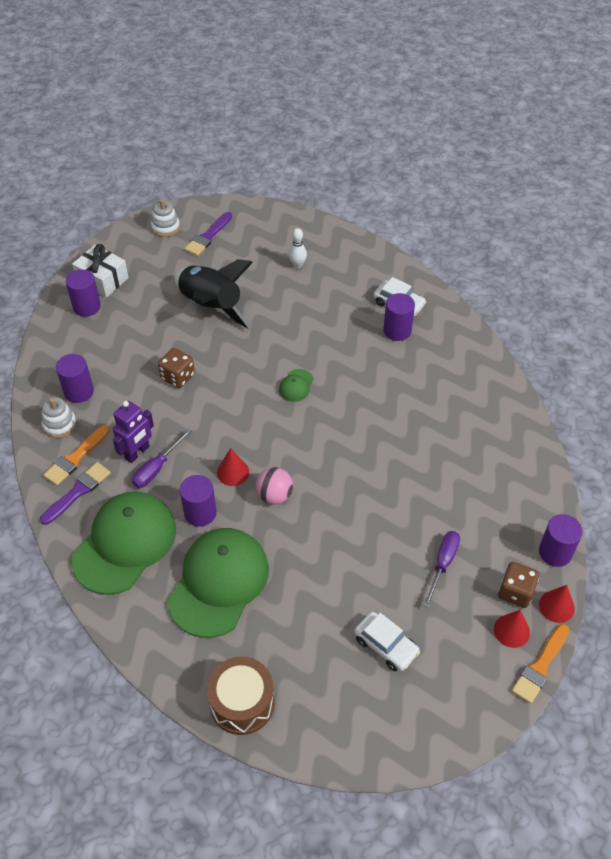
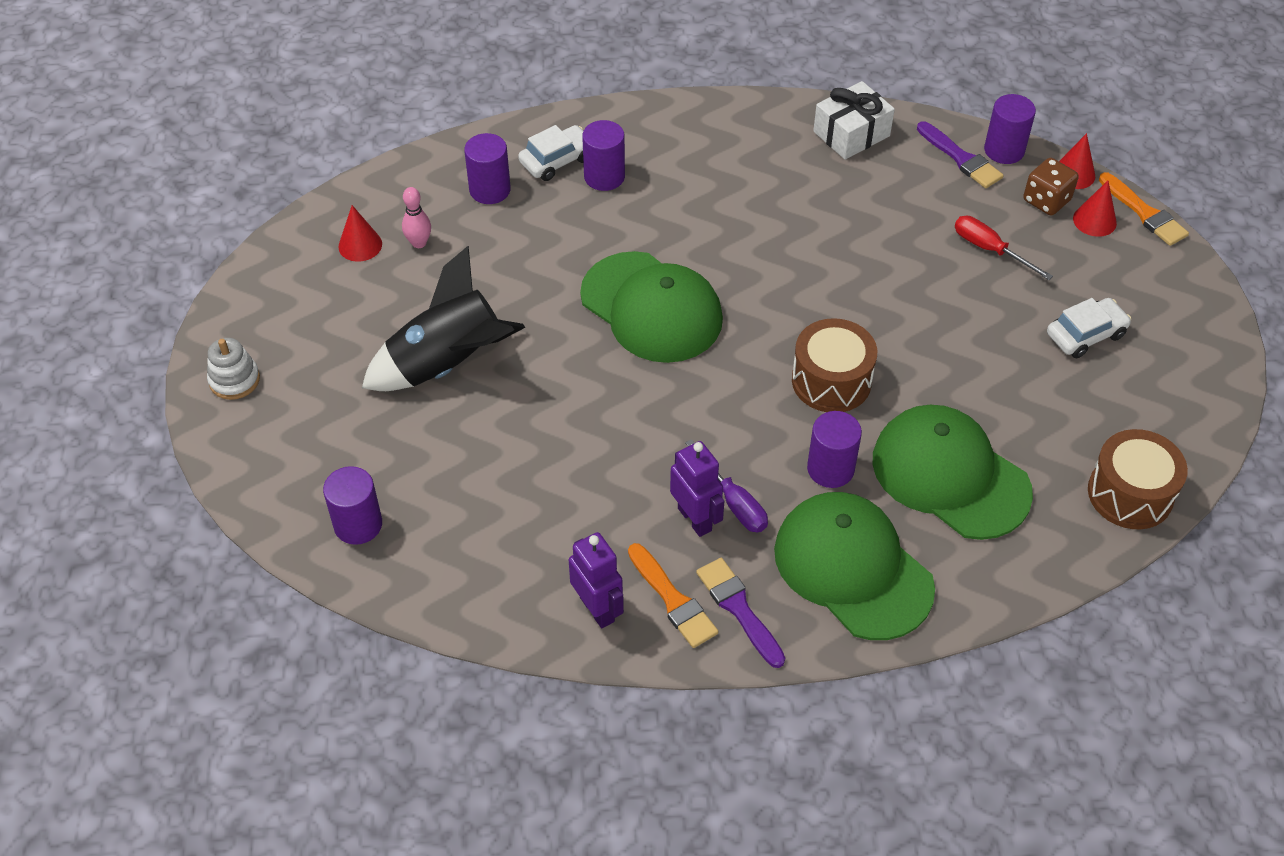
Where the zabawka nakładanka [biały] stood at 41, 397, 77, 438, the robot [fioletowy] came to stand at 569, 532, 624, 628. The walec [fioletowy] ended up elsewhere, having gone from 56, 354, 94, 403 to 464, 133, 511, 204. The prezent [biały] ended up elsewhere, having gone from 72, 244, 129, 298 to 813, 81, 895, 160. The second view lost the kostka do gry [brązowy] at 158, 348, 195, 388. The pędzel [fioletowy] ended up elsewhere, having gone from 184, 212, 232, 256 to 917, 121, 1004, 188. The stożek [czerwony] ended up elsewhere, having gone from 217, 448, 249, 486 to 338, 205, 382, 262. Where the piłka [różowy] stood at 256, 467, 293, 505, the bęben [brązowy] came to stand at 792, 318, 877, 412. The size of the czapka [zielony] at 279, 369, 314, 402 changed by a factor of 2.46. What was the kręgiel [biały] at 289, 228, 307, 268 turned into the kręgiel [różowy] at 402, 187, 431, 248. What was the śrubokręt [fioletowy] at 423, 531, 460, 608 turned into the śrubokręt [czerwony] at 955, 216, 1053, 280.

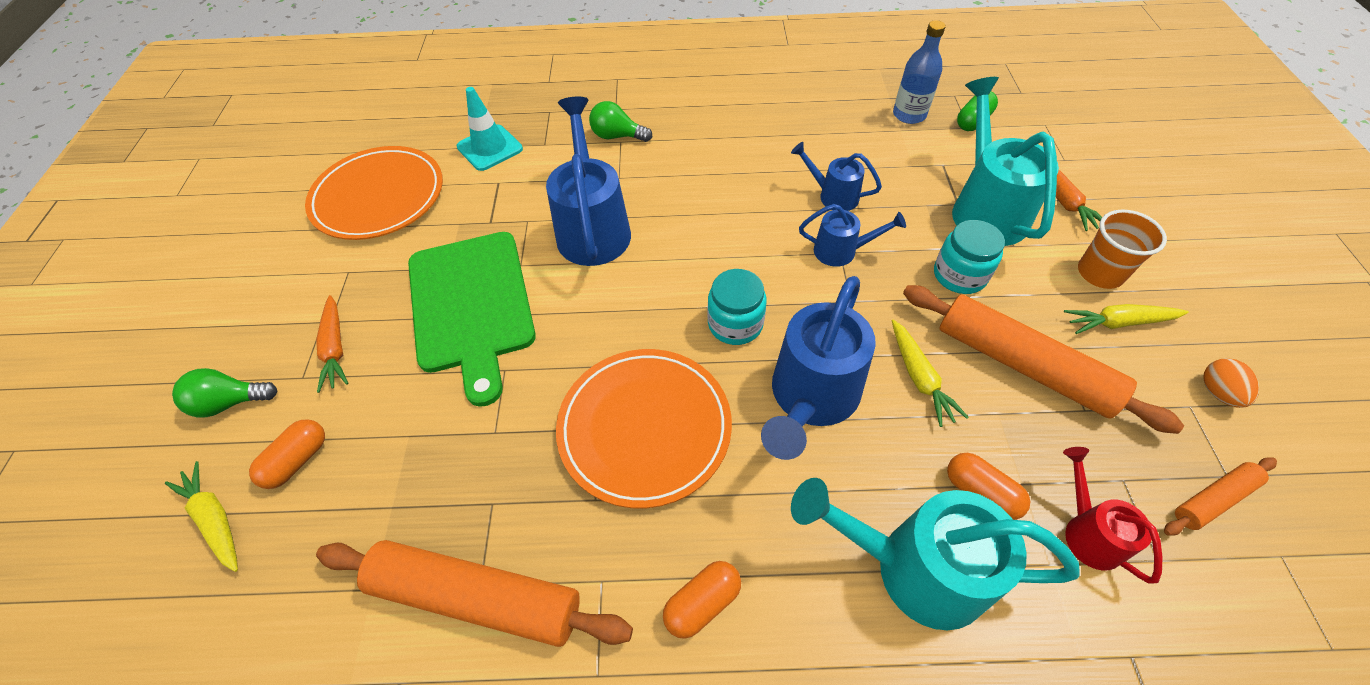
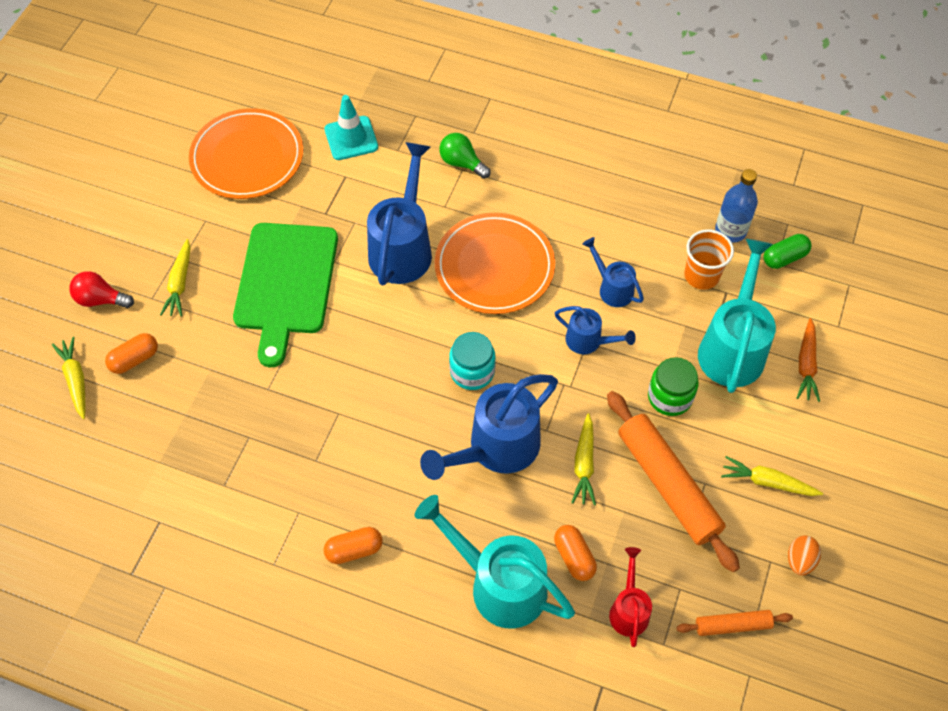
What was the żarówka [zielony] at 172, 368, 277, 417 turned into the żarówka [czerwony] at 69, 271, 134, 308. What was the marchewka [pomarańczowy] at 316, 295, 349, 393 turned into the marchewka [żółty] at 160, 239, 191, 317. The second view lost the wałek do ciasta [pomarańczowy] at 316, 540, 633, 647. The talerz [pomarańczowy] ended up elsewhere, having gone from 556, 349, 732, 508 to 435, 213, 555, 314. What was the słoik [turkusowy] at 934, 220, 1005, 294 turned into the słoik [zielony] at 648, 357, 699, 416. The szklanka [pomarańczowy] ended up elsewhere, having gone from 1078, 209, 1167, 289 to 684, 229, 734, 290.

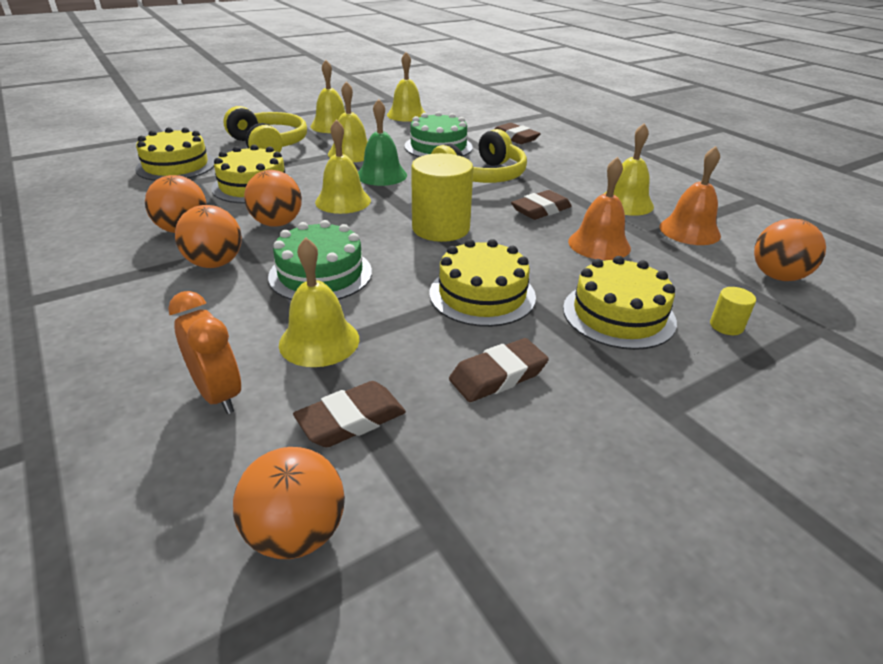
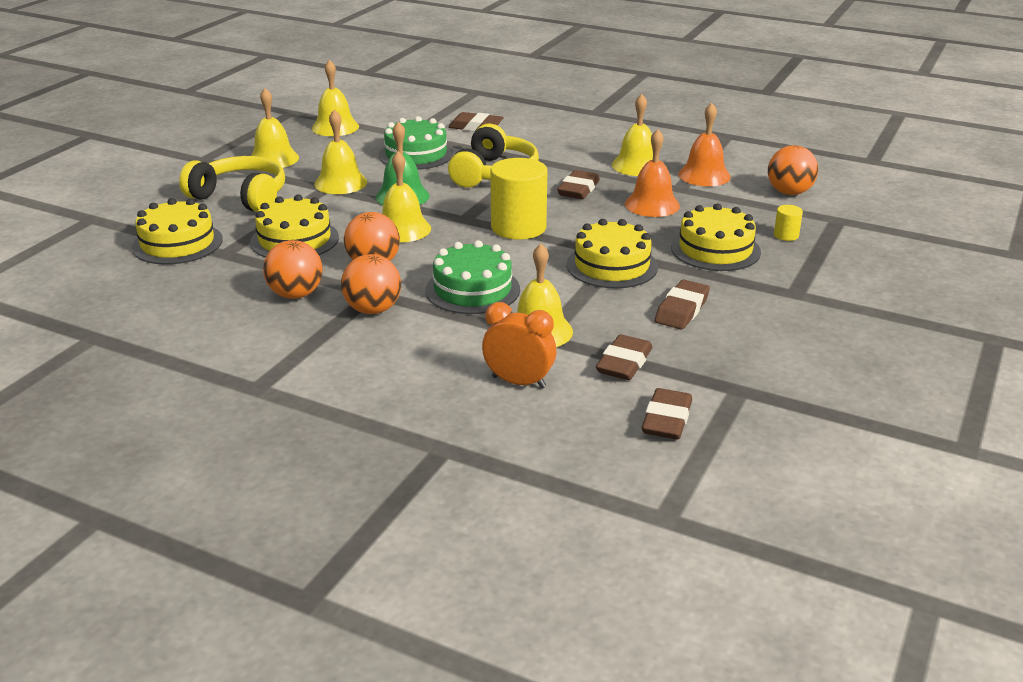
Where the piłka [pomarańczowy] stood at 233, 447, 345, 559, the gumka do mazania [brązowy] came to stand at 642, 388, 692, 440.

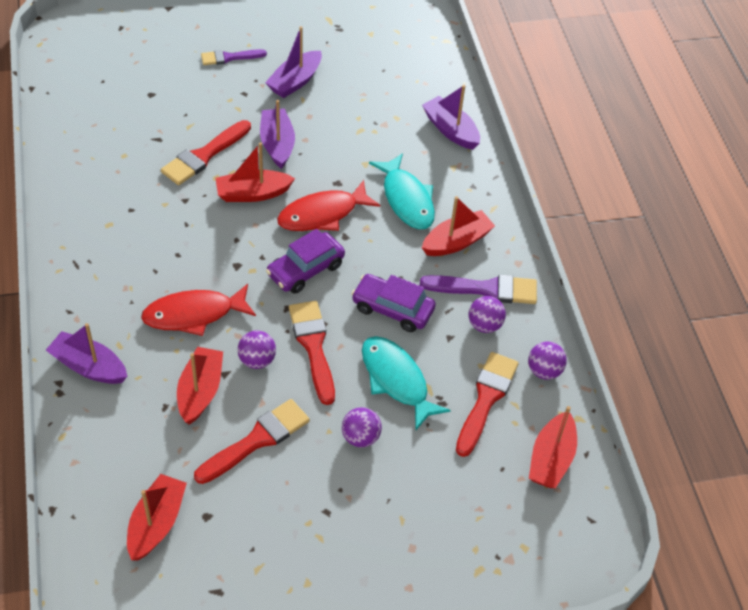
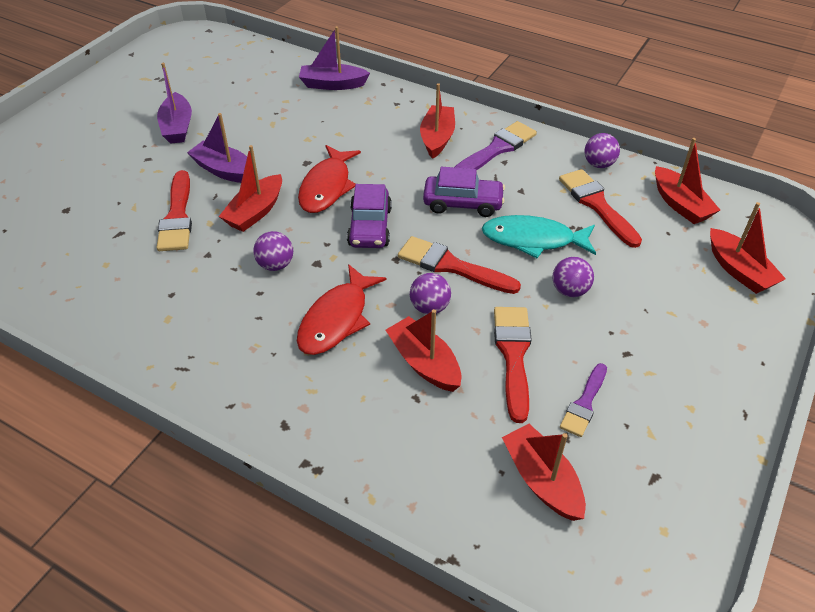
The second view lost the łódka [fioletowy] at 46, 323, 128, 384. The pędzel [fioletowy] ended up elsewhere, having gone from 201, 49, 267, 65 to 560, 363, 607, 437. The samochód [fioletowy] at 351, 274, 436, 332 ended up facing another way, 150 degrees counterclockwise from before. The second view lost the ryba [turkusowy] at 369, 153, 435, 229. The piłka [fioletowy] ended up elsewhere, having gone from 469, 296, 506, 333 to 253, 231, 293, 271. The second view gained the łódka [czerwony] at 710, 202, 786, 294.

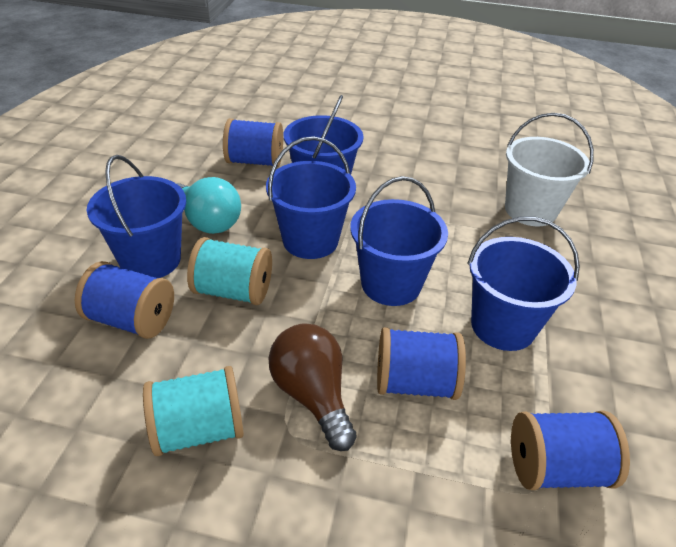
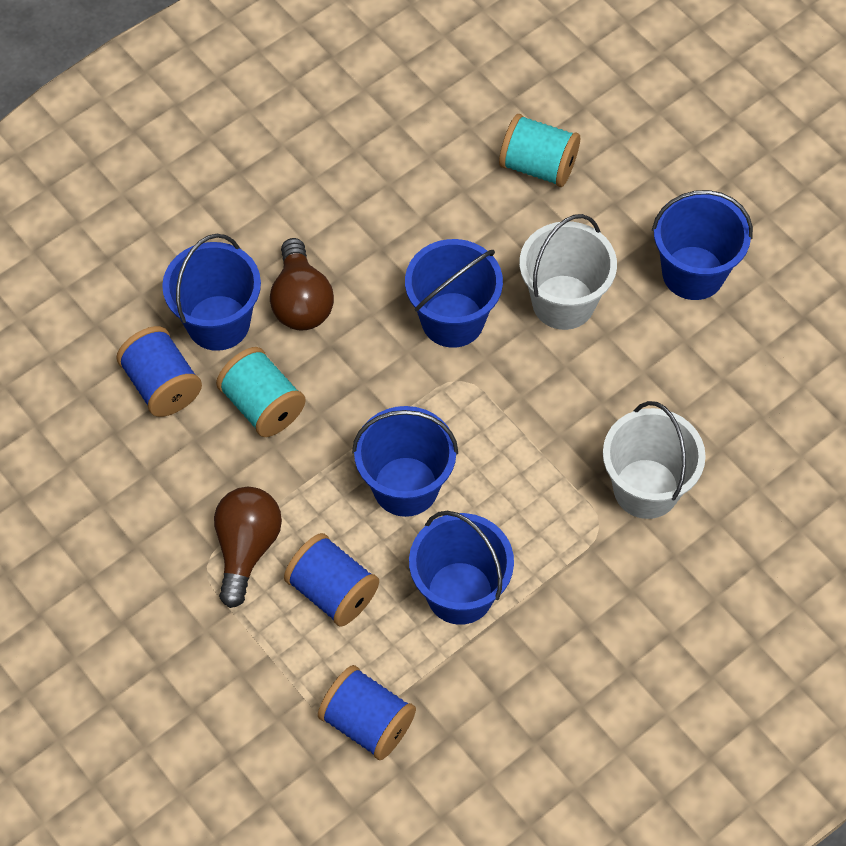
The szpulka [turkusowy] ended up elsewhere, having gone from 143, 366, 244, 456 to 499, 114, 580, 187. What was the żarówka [turkusowy] at 176, 177, 241, 234 turned into the żarówka [brązowy] at 270, 238, 334, 330. The second view lost the szpulka [niebieski] at 223, 118, 283, 167. The wiadro [niebieski] ended up elsewhere, having gone from 266, 136, 356, 259 to 652, 190, 753, 300. The second view gained the wiadro [biały] at 519, 214, 617, 330.

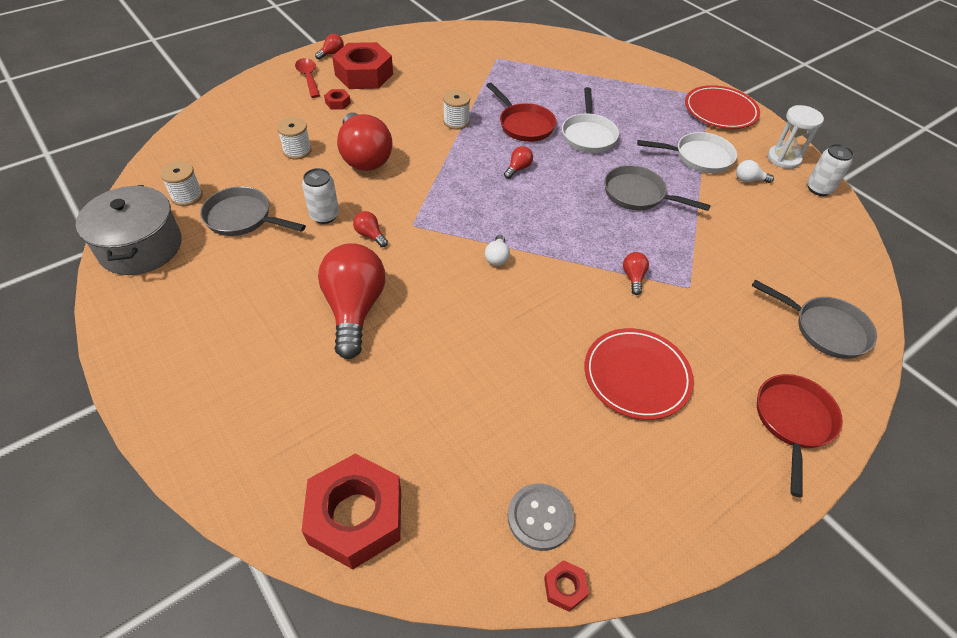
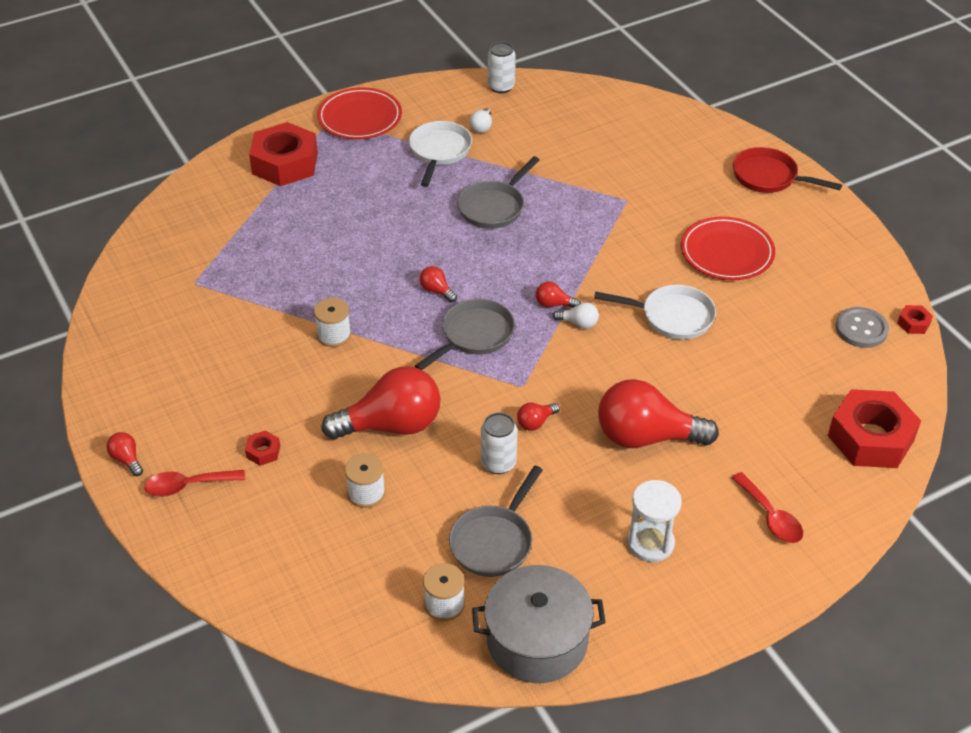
The nakrętka [czerwony] ended up elsewhere, having gone from 332, 42, 393, 89 to 249, 122, 318, 186. The second view lost the patelnia [czerwony] at 486, 83, 556, 142. The patelnia [biały] ended up elsewhere, having gone from 562, 87, 619, 153 to 594, 285, 716, 340. The żarówka [czerwony] ended up elsewhere, having gone from 623, 252, 649, 295 to 536, 282, 581, 308. The patelnia [szary] ended up elsewhere, having gone from 752, 280, 877, 359 to 415, 299, 515, 370. The klepsydra [biały] ended up elsewhere, having gone from 768, 105, 824, 169 to 627, 480, 682, 562. The second view gained the łyżka [czerwony] at 732, 472, 803, 543.

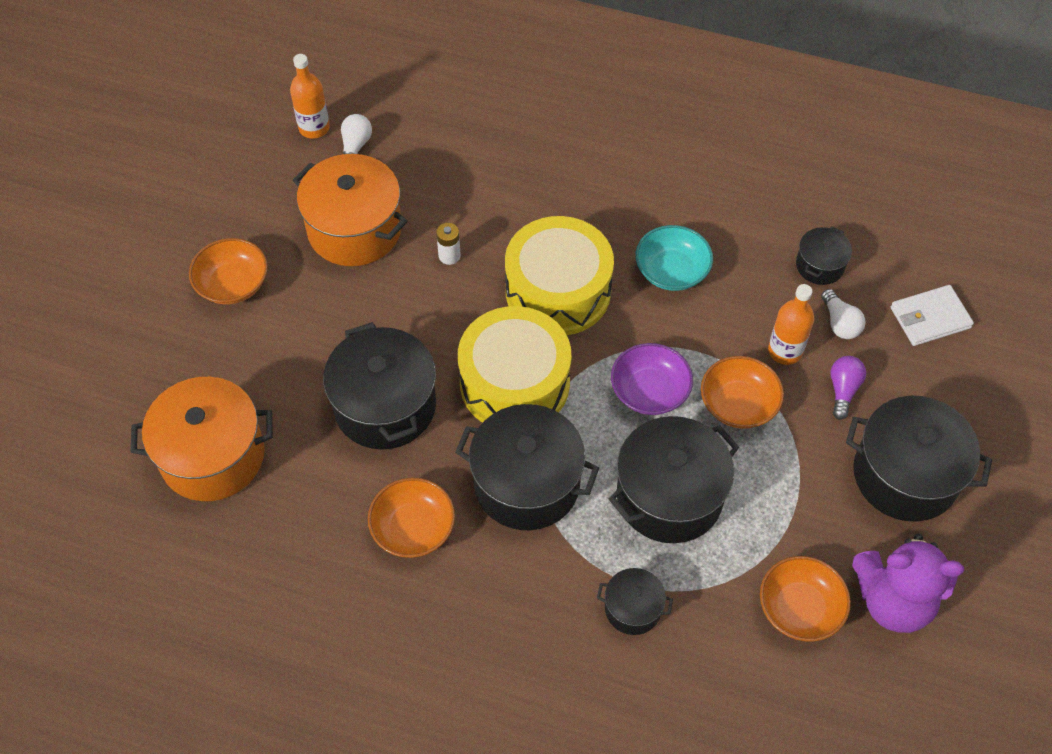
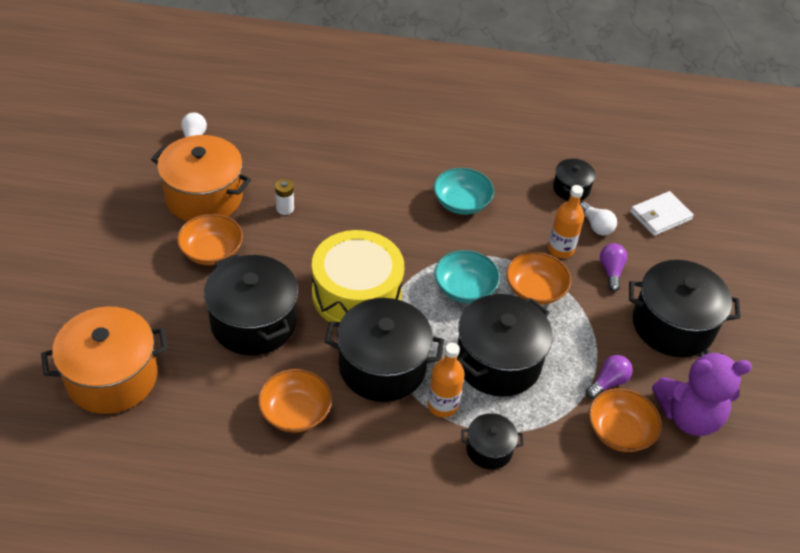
The miska [pomarańczowy] ended up elsewhere, having gone from 189, 238, 268, 304 to 177, 214, 243, 265. The butelka [pomarańczowy] ended up elsewhere, having gone from 290, 54, 330, 139 to 427, 343, 465, 417. The second view lost the bęben [żółty] at 505, 216, 614, 335. What was the miska [fioletowy] at 611, 343, 693, 415 turned into the miska [turkusowy] at 434, 250, 500, 303. The second view gained the żarówka [fioletowy] at 586, 355, 633, 399.

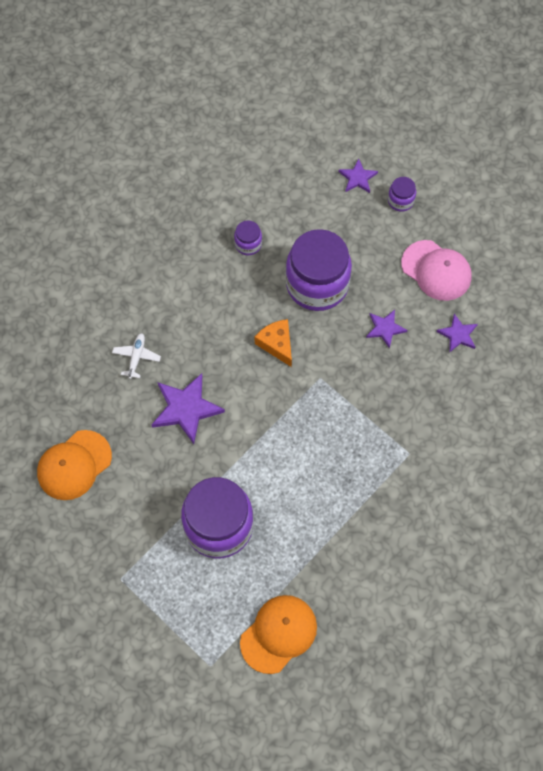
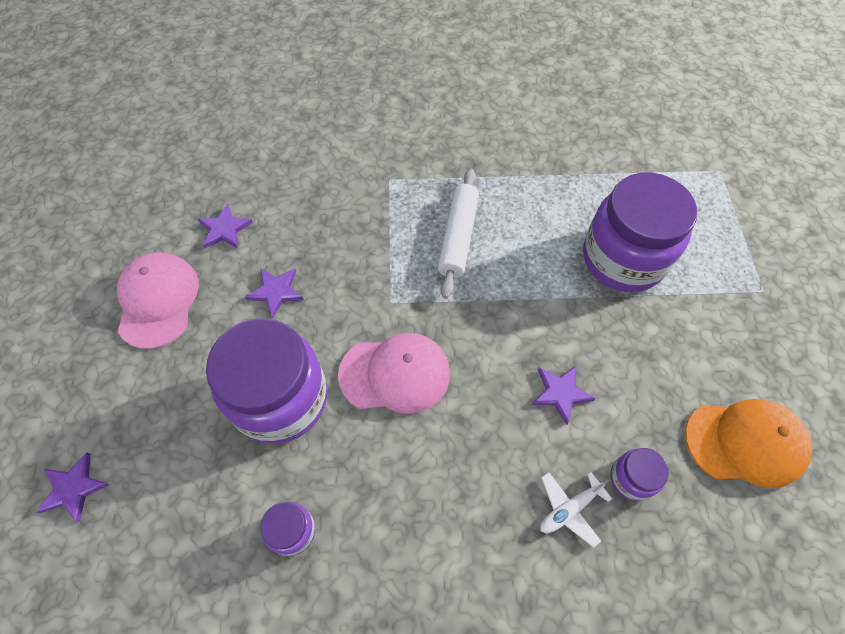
The size of the gwiazda [fioletowy] at 152, 373, 225, 444 changed by a factor of 0.58. The second view lost the czapka [pomarańczowy] at 240, 595, 317, 674. Where the ser [pomarańczowy] stood at 254, 319, 292, 367, the czapka [różowy] came to stand at 338, 333, 450, 414. The słoik [fioletowy] ended up elsewhere, having gone from 388, 177, 416, 212 to 610, 448, 669, 501. The second view gained the wałek do ciasta [biały] at 438, 169, 479, 299.

